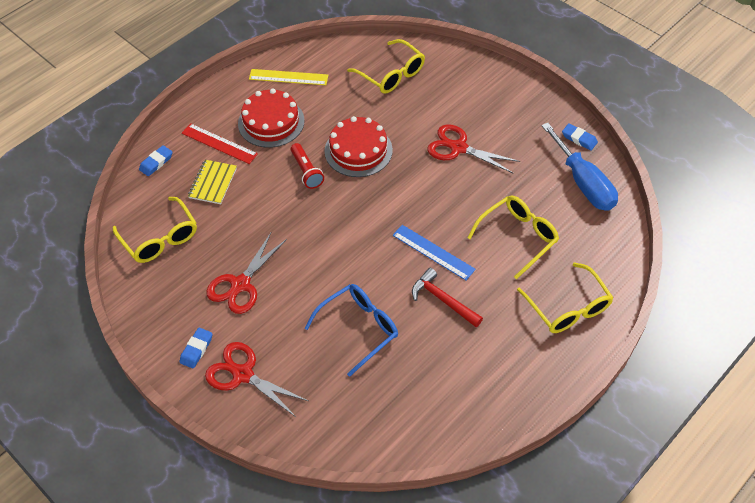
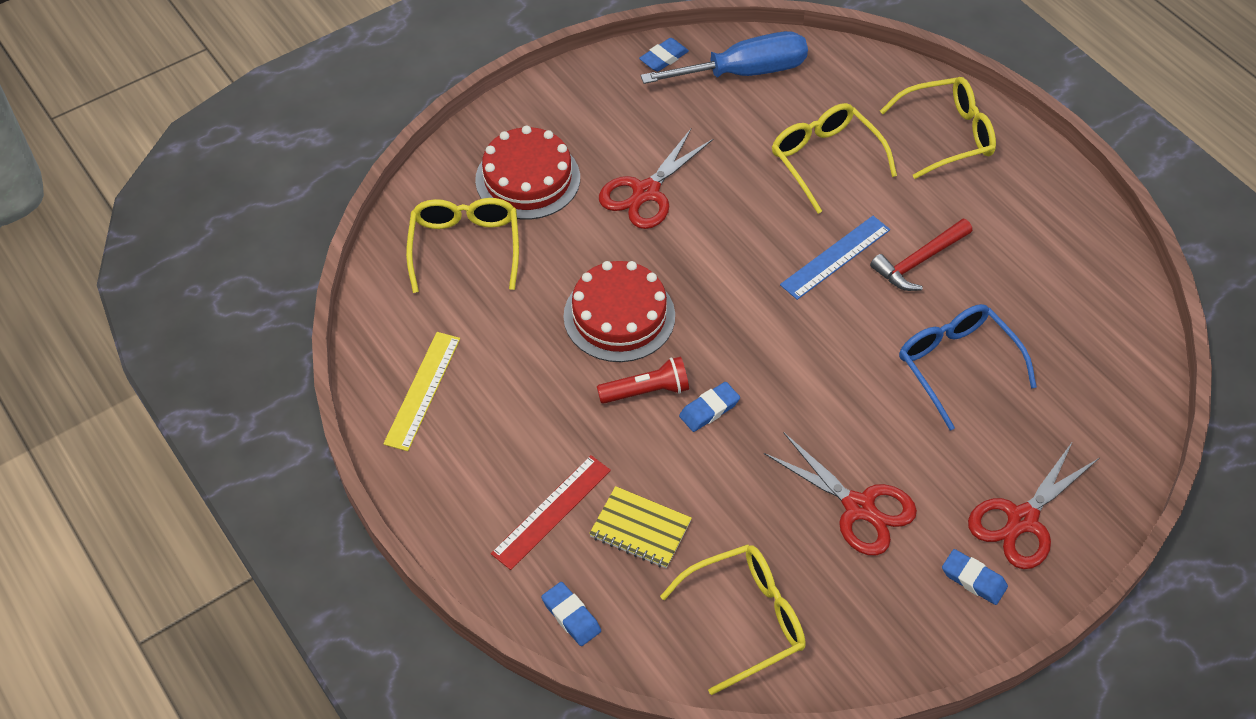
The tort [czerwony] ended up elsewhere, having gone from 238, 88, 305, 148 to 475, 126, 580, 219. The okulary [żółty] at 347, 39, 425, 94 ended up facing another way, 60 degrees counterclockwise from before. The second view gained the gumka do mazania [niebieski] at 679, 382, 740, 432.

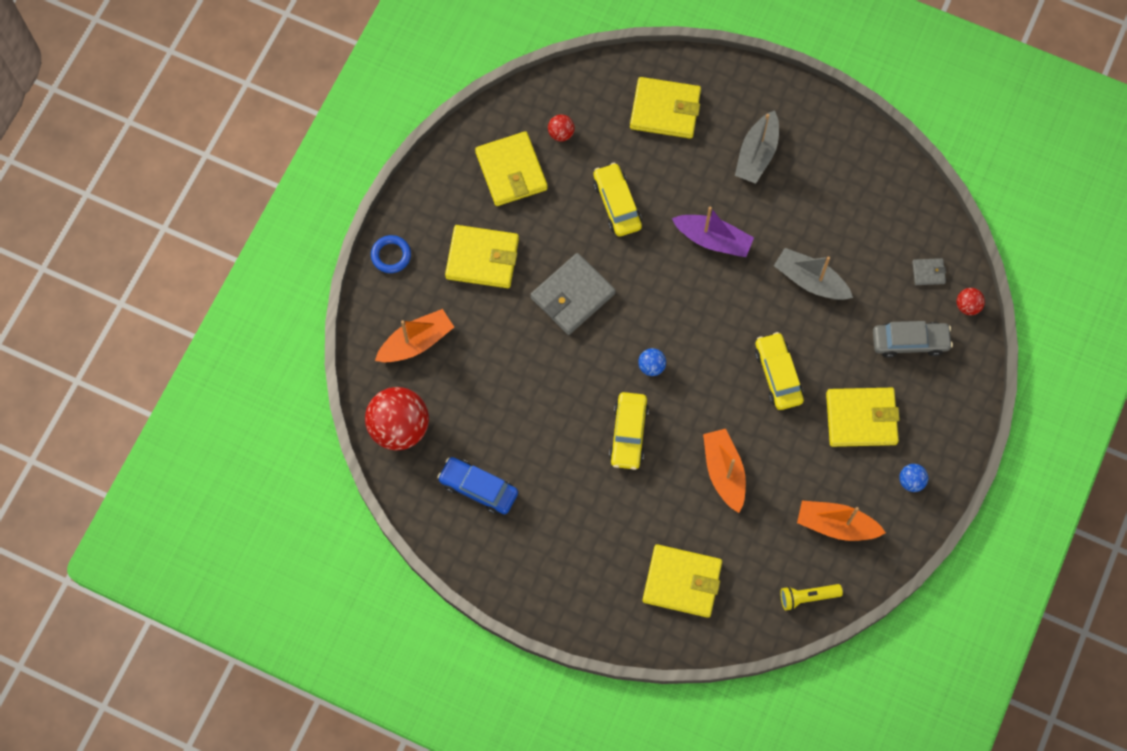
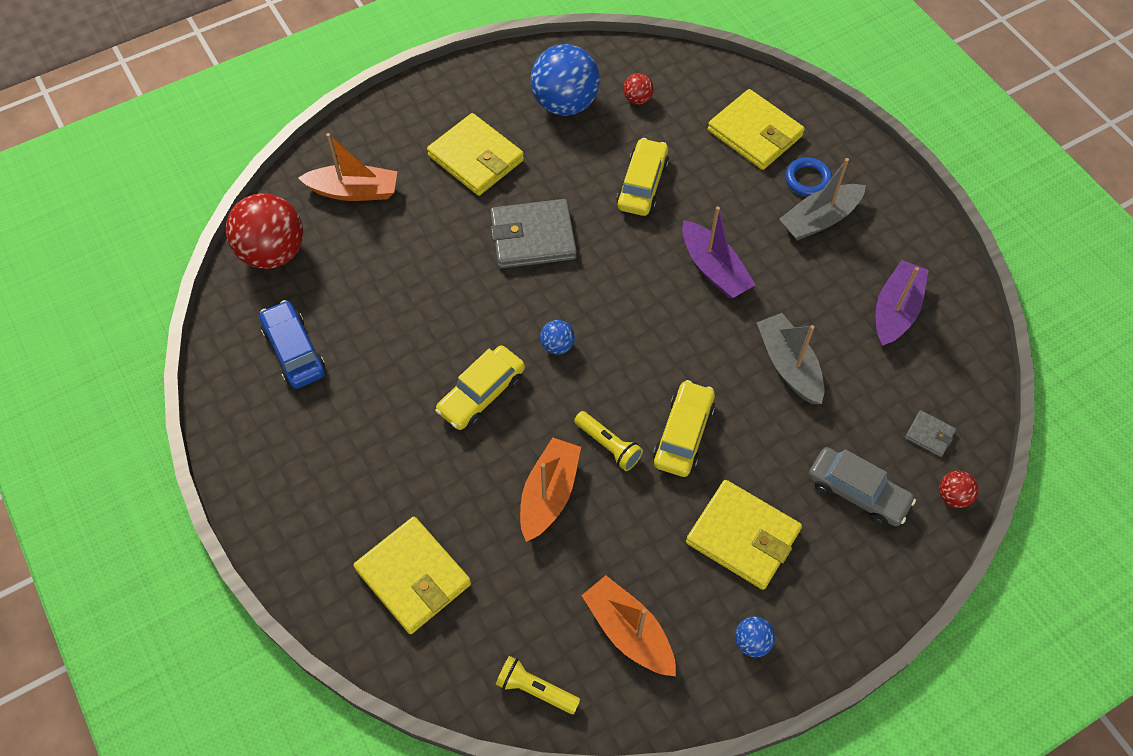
The pierścień [niebieski] ended up elsewhere, having gone from 371, 235, 411, 273 to 785, 157, 832, 196. Where the portfel [żółty] stood at 475, 131, 548, 206, the piłka [niebieski] came to stand at 530, 44, 600, 116. The second view gained the latarka [żółty] at 574, 411, 643, 471. The second view gained the łódka [fioletowy] at 876, 260, 928, 347.

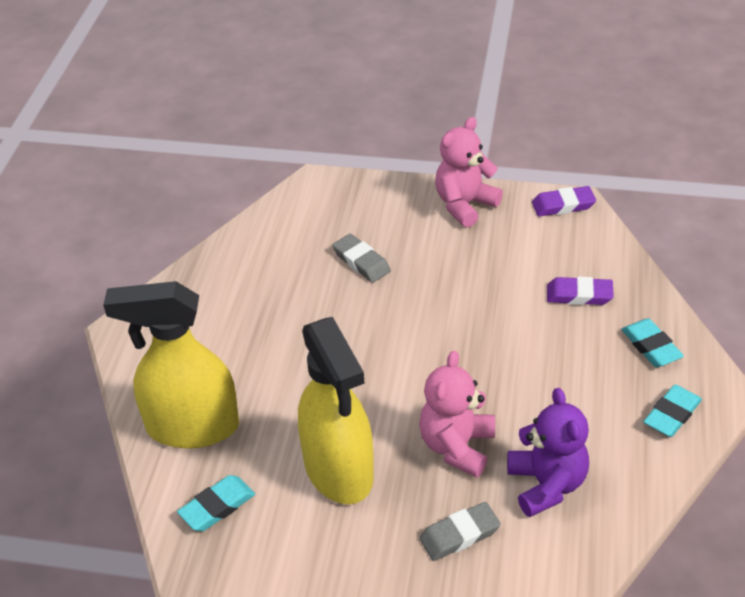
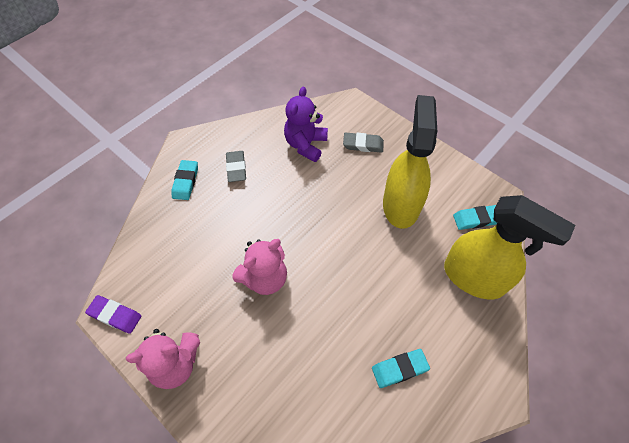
The gumka do mazania [szary] ended up elsewhere, having gone from 332, 234, 391, 283 to 226, 151, 246, 182. The miś [różowy] ended up elsewhere, having gone from 419, 351, 495, 478 to 232, 239, 287, 295. The second view lost the gumka do mazania [fioletowy] at 547, 277, 614, 305. The gumka do mazania [turkusowy] ended up elsewhere, having gone from 643, 384, 702, 437 to 372, 349, 430, 388.

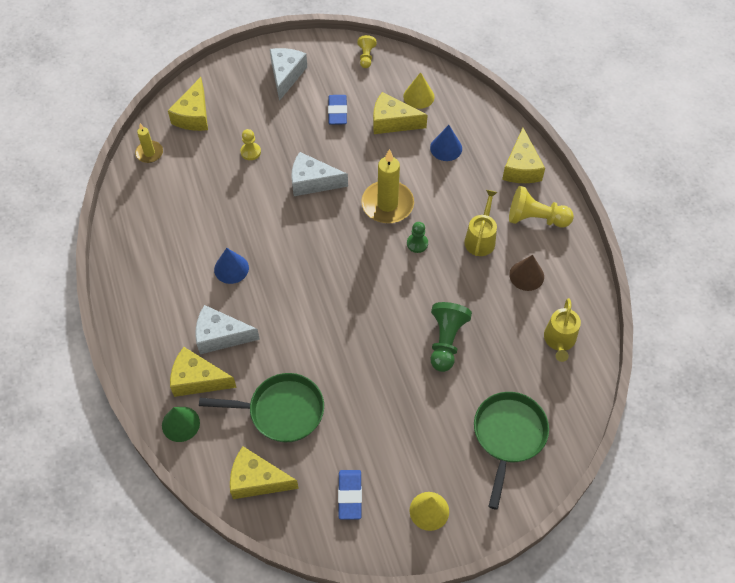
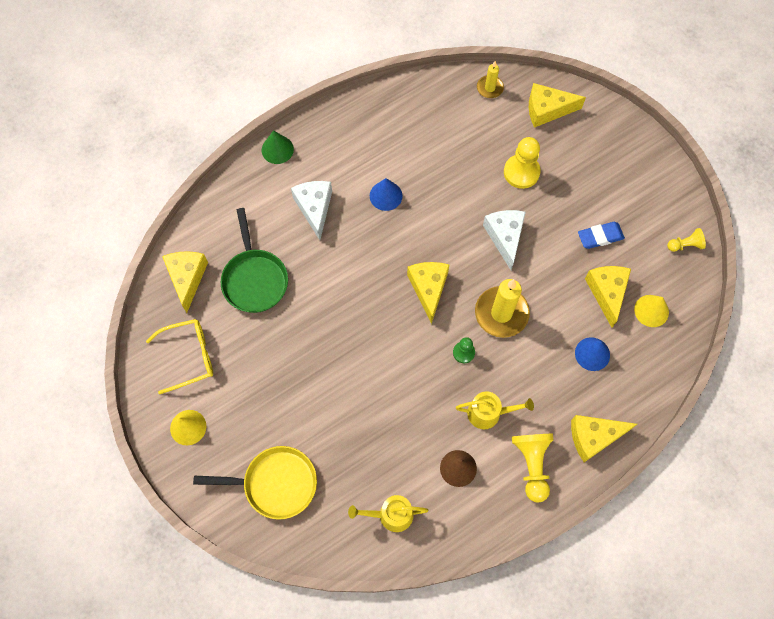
The stożek [zielony] ended up elsewhere, having gone from 162, 407, 200, 442 to 262, 130, 294, 164. The ser [żółty] ended up elsewhere, having gone from 170, 347, 237, 397 to 407, 262, 449, 324. The size of the pionek [żółty] at 240, 129, 261, 160 changed by a factor of 1.76. The second view lost the ser [biały] at 270, 48, 307, 101. Where the gumka do mazania [niebieski] stood at 338, 470, 362, 520, the okulary [żółty] came to stand at 146, 319, 213, 394. The second view lost the pionek [zielony] at 431, 302, 472, 372. What was the patelnia [zielony] at 474, 392, 549, 510 turned into the patelnia [żółty] at 193, 446, 317, 520.

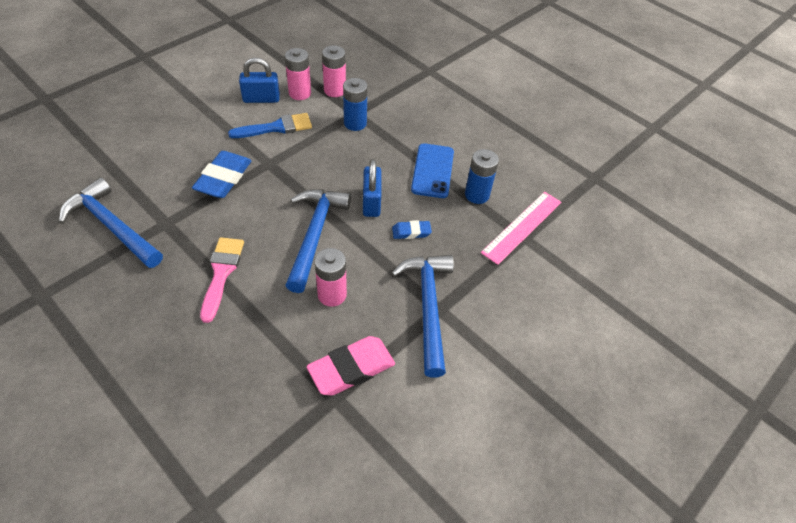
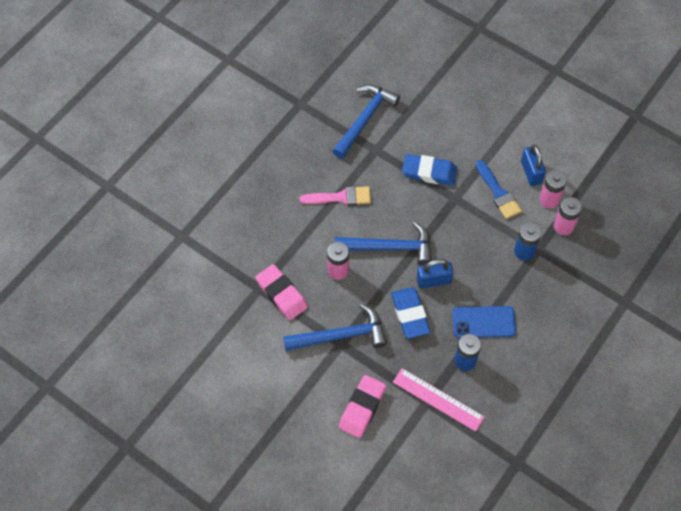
The size of the gumka do mazania [niebieski] at 392, 220, 432, 239 changed by a factor of 1.86. The second view gained the gumka do mazania [różowy] at 339, 375, 386, 438.

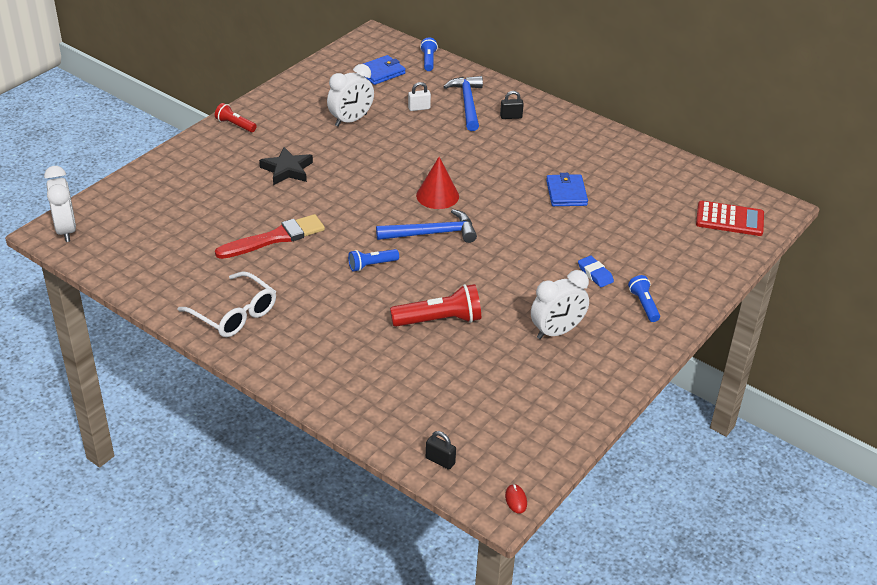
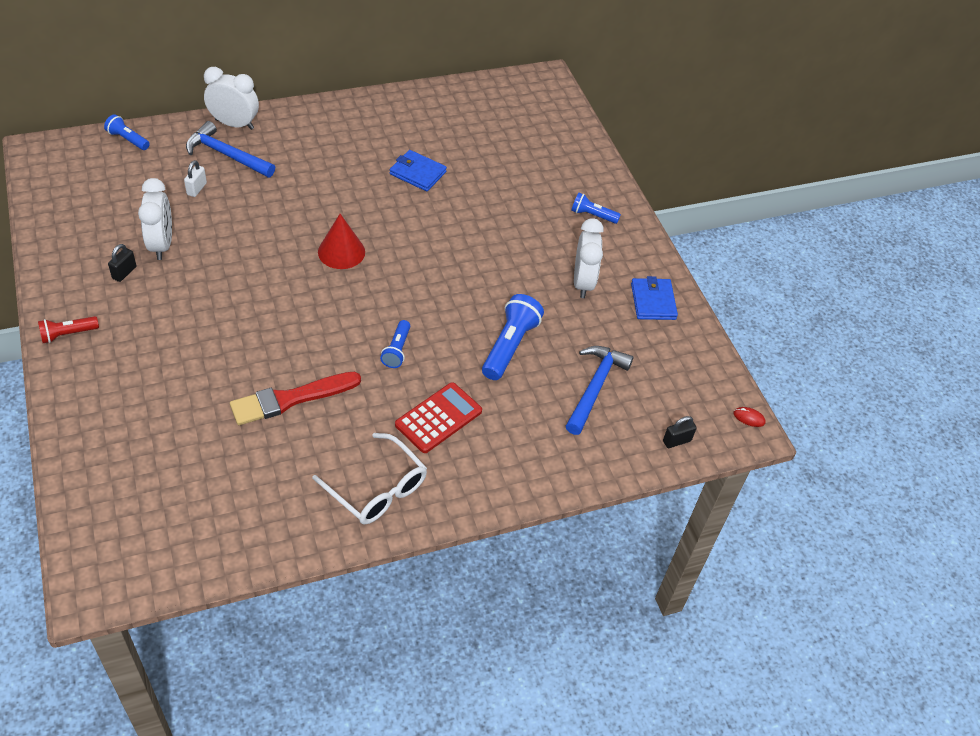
The budzik [biały] ended up elsewhere, having gone from 44, 166, 76, 242 to 204, 67, 259, 130. The okulary [biały] at 178, 271, 276, 337 ended up facing another way, 60 degrees clockwise from before. The pędzel [czerwony] at 215, 214, 325, 259 ended up facing another way, 120 degrees counterclockwise from before. The second view lost the gwiazda [czarny] at 259, 147, 313, 185. The portfel [niebieski] ended up elsewhere, having gone from 363, 55, 406, 85 to 631, 276, 678, 320. The młotek [niebieski] ended up elsewhere, having gone from 376, 209, 477, 243 to 566, 346, 634, 435. What was the latarka [czerwony] at 390, 284, 481, 327 turned into the latarka [niebieski] at 482, 294, 544, 380. The kłódka [czarny] ended up elsewhere, having gone from 500, 91, 524, 119 to 108, 244, 136, 282. The second view lost the gumka do mazania [niebieski] at 578, 256, 614, 287. The kalkulator [czerwony] ended up elsewhere, having gone from 696, 201, 764, 236 to 395, 382, 482, 453.

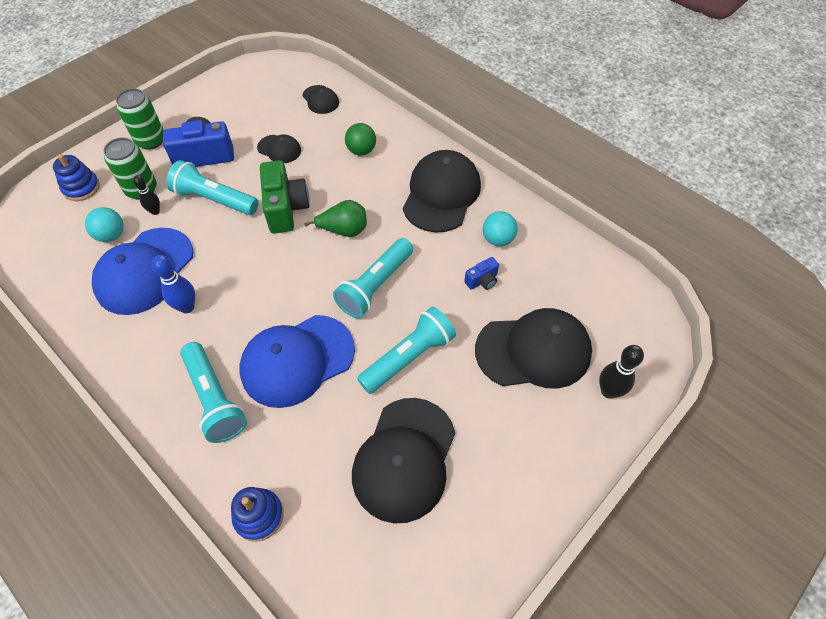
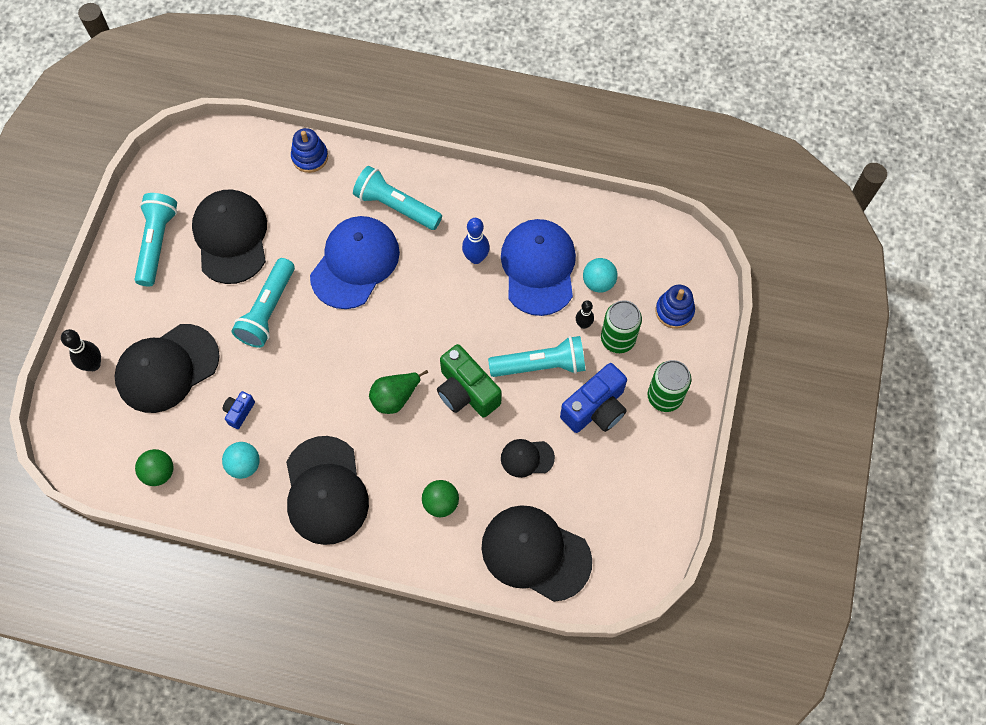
The size of the czapka [czarny] at 302, 85, 339, 114 changed by a factor of 2.04. The latarka [turkusowy] ended up elsewhere, having gone from 333, 238, 413, 318 to 135, 193, 177, 287. The second view gained the piłka [zielony] at 135, 449, 174, 486.

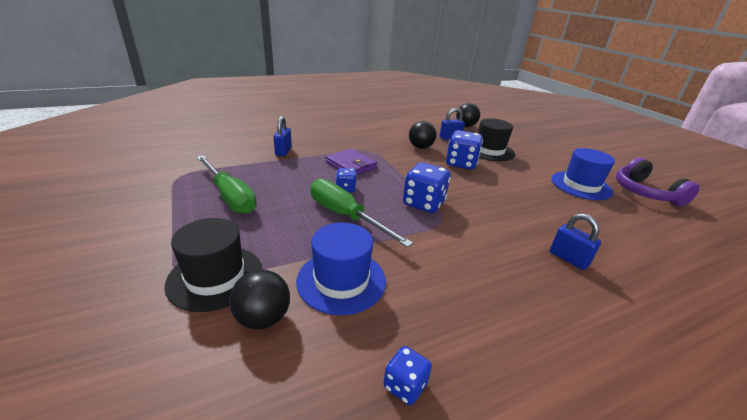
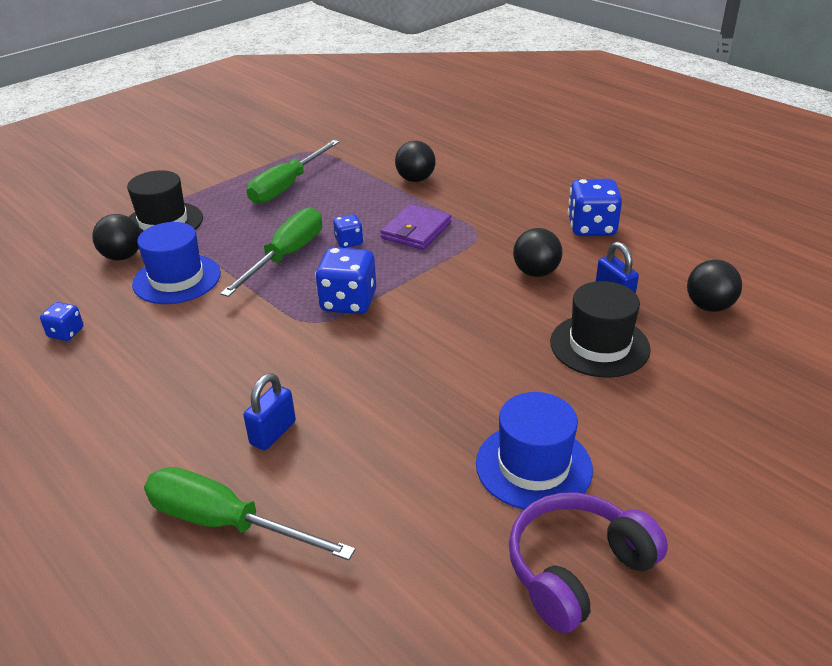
Where the kłódka [niebieski] stood at 274, 116, 292, 156, the piłka [czarny] came to stand at 395, 141, 435, 182. The kostka do gry [niebieski] ended up elsewhere, having gone from 446, 130, 483, 170 to 568, 179, 622, 236. The second view gained the śrubokręt [zielony] at 144, 467, 356, 560.

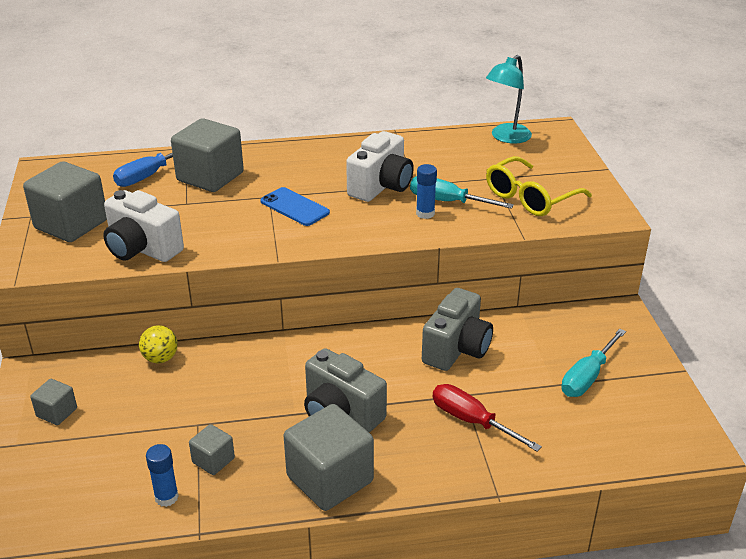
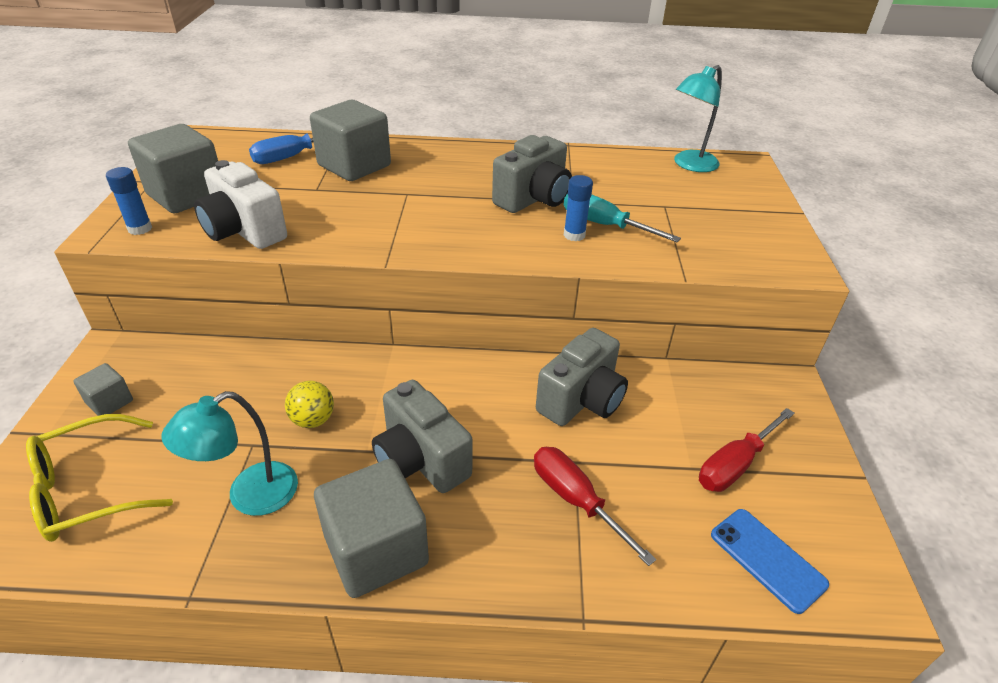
The piłka [żółty] ended up elsewhere, having gone from 139, 325, 178, 363 to 285, 381, 334, 428. The klej w sztyfcie [niebieski] ended up elsewhere, having gone from 146, 444, 179, 507 to 106, 167, 152, 235. Where the sześcian [szary] stood at 189, 424, 235, 475, the lampka [turkusowy] came to stand at 162, 391, 298, 516. The telefon [niebieski] ended up elsewhere, having gone from 260, 187, 330, 226 to 711, 509, 829, 614. What was the aparat fotograficzny [biały] at 346, 131, 414, 202 turned into the aparat fotograficzny [szary] at 492, 135, 572, 213. The okulary [żółty] ended up elsewhere, having gone from 486, 156, 592, 216 to 26, 414, 173, 542. What was the śrubokręt [turkusowy] at 561, 329, 626, 397 turned into the śrubokręt [czerwony] at 699, 408, 795, 492.

